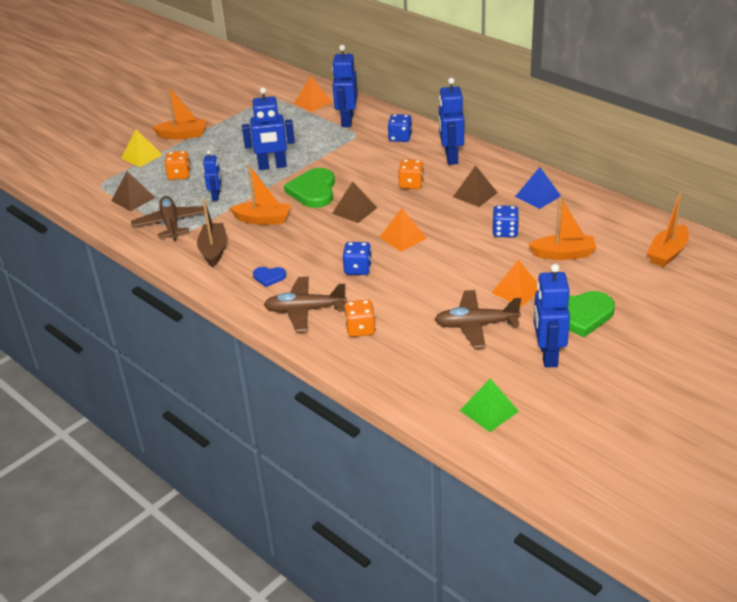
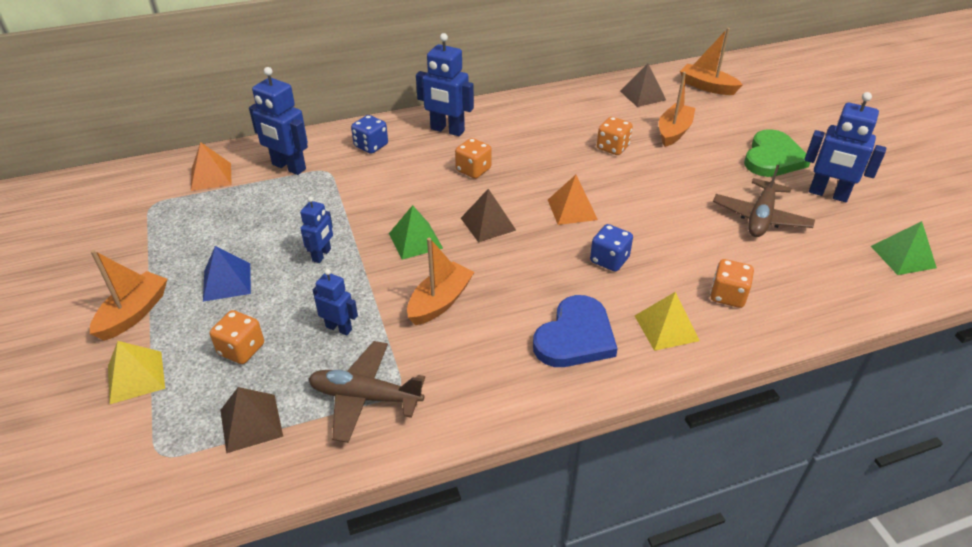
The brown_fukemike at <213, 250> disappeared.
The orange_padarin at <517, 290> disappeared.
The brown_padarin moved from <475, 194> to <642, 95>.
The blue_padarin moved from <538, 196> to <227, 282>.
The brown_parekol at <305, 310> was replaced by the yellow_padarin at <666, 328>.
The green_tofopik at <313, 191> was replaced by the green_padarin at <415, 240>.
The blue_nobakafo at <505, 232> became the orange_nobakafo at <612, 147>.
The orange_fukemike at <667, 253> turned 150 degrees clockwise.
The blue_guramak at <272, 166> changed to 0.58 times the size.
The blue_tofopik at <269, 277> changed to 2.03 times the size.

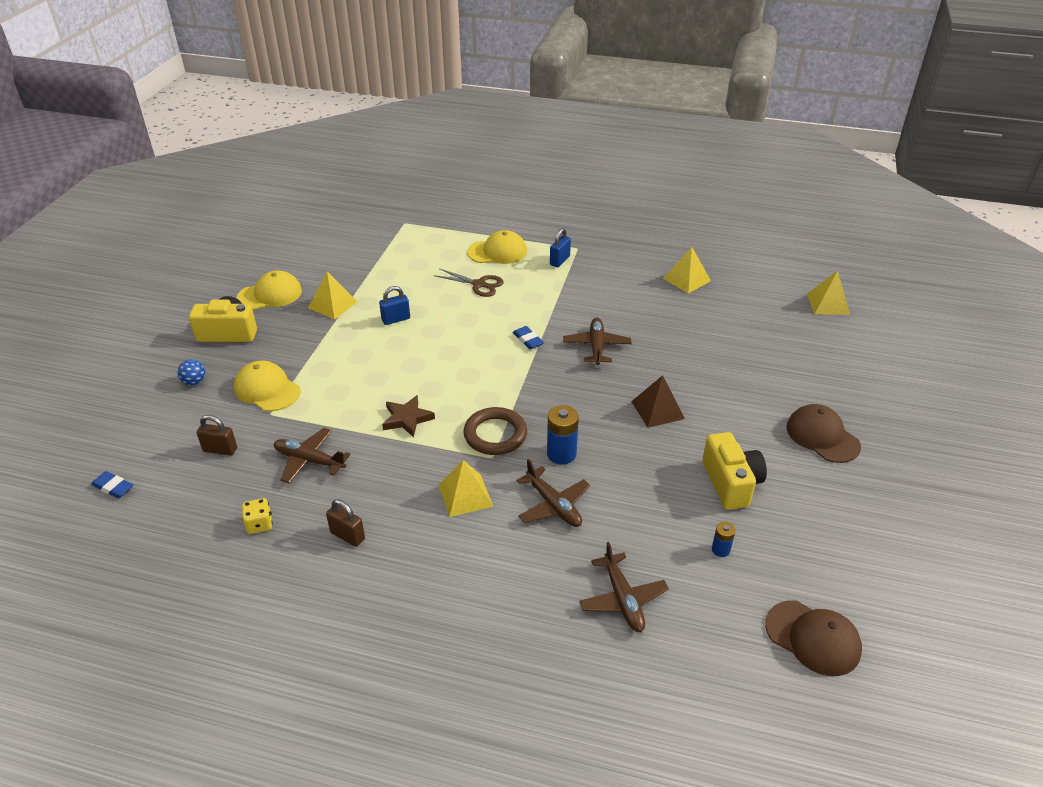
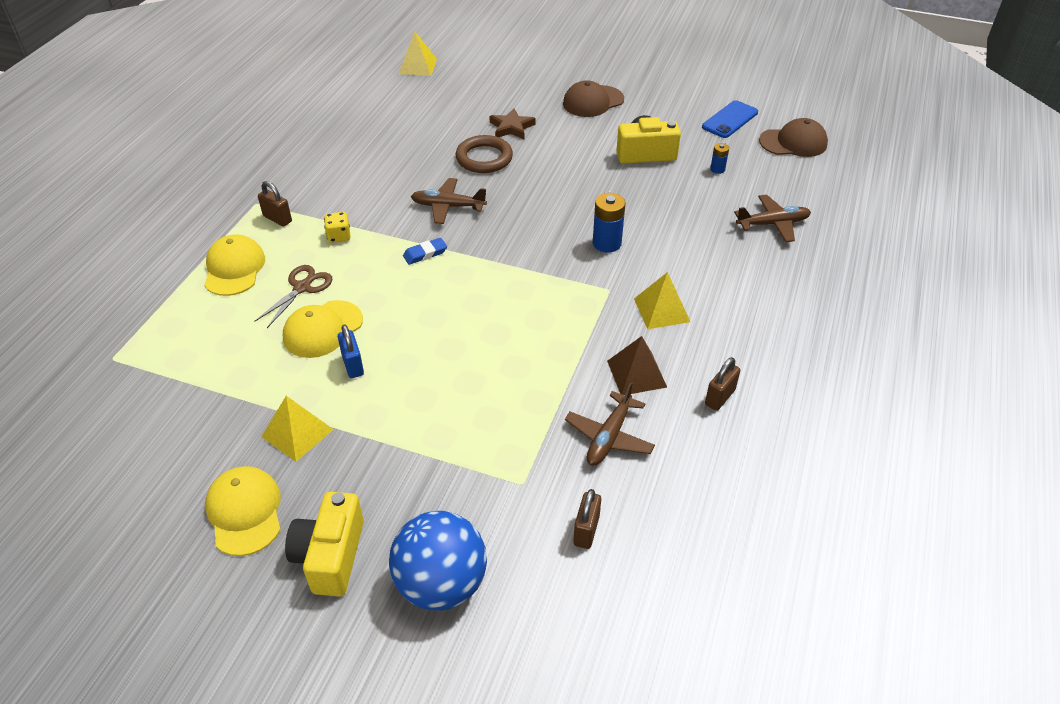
The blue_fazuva at <113, 487> disappeared.
The brown_parekol at <553, 505> disappeared.
The yellow_padarin at <686, 279> disappeared.
The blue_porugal at <729, 120> appeared.
The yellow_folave moved from <267, 389> to <322, 329>.
The yellow_nobakafo moved from <259, 524> to <339, 236>.
The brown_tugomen moved from <407, 419> to <511, 127>.
The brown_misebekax moved from <495, 435> to <484, 158>.
The brown_padarin moved from <657, 410> to <636, 374>.
The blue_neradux at <559, 261> became the brown_neradux at <277, 219>.
The brown_folave at <813, 638> turned 45 degrees clockwise.
The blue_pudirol at <194, 382> changed to 2.46 times the size.

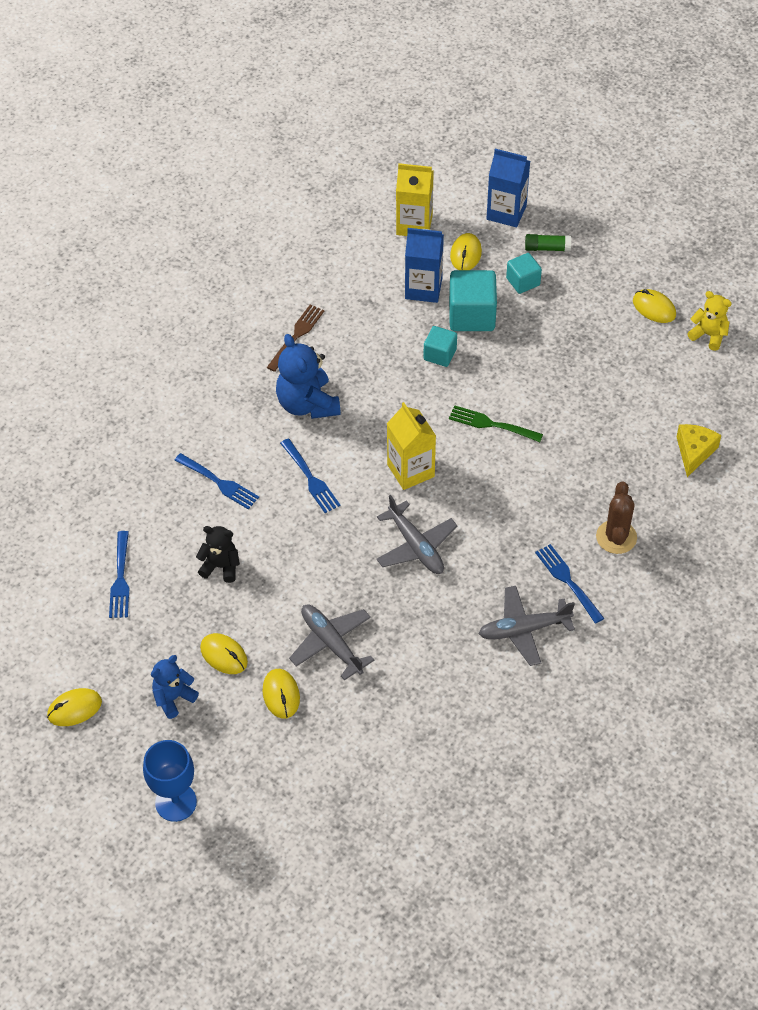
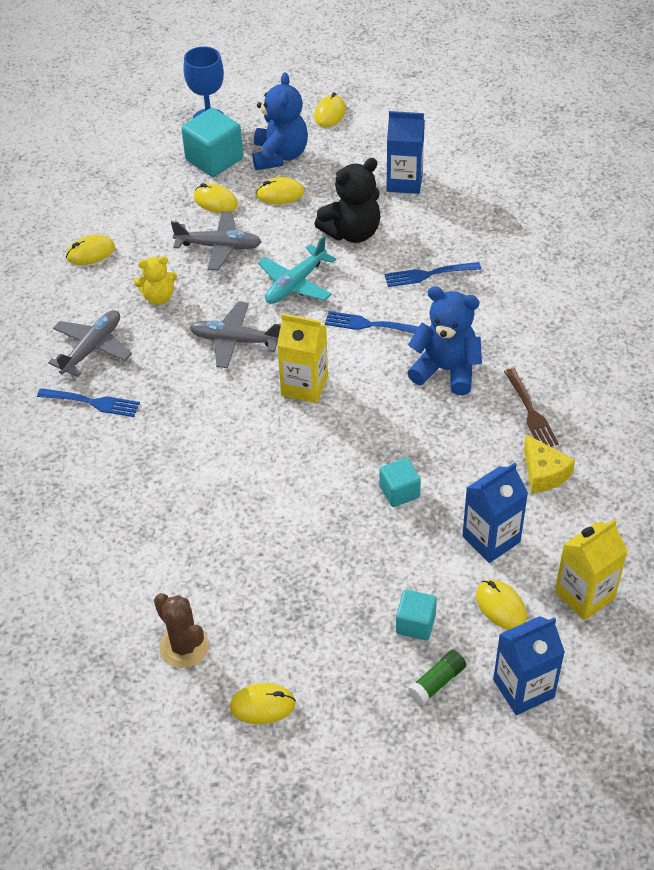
The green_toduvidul at <491, 424> disappeared.
The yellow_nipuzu at <90, 253> appeared.
The turquoise_parekol at <295, 284> appeared.
The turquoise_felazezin moved from <472, 315> to <214, 159>.
The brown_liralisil moved from <616, 537> to <184, 647>.
The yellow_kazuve moved from <694, 452> to <543, 473>.
The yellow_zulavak moved from <708, 335> to <158, 297>.
The blue_toduvidul at <120, 579> was replaced by the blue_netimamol at <404, 182>.
The blue_zulavak at <173, 698> changed to 1.65 times the size.
The black_zulavak at <221, 566> changed to 1.65 times the size.

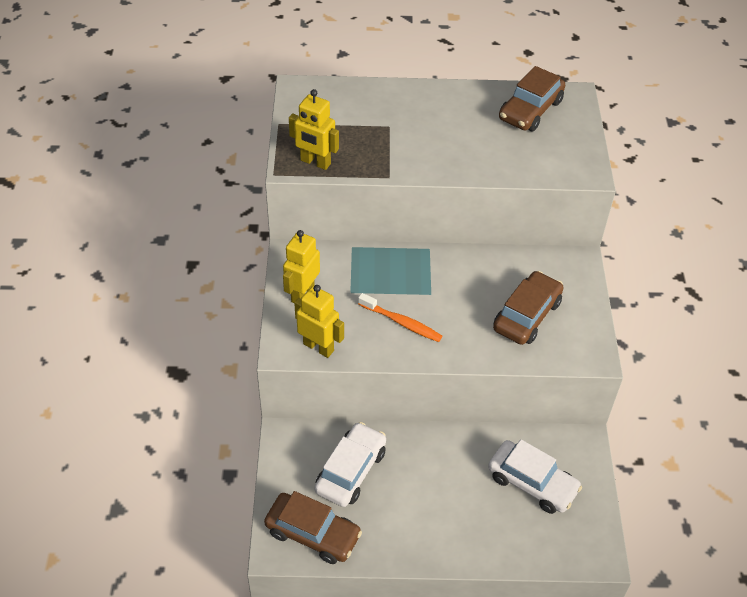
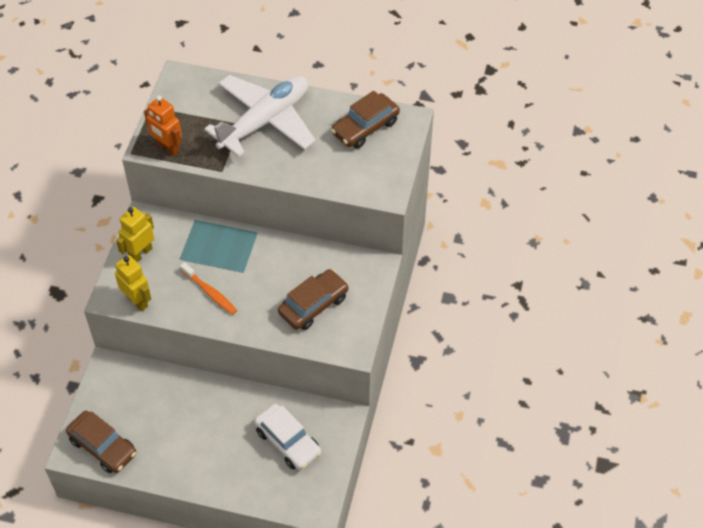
The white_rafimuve at <350, 471> disappeared.
The white_parekol at <265, 121> appeared.
The yellow_guramak at <315, 162> became the orange_guramak at <167, 148>.

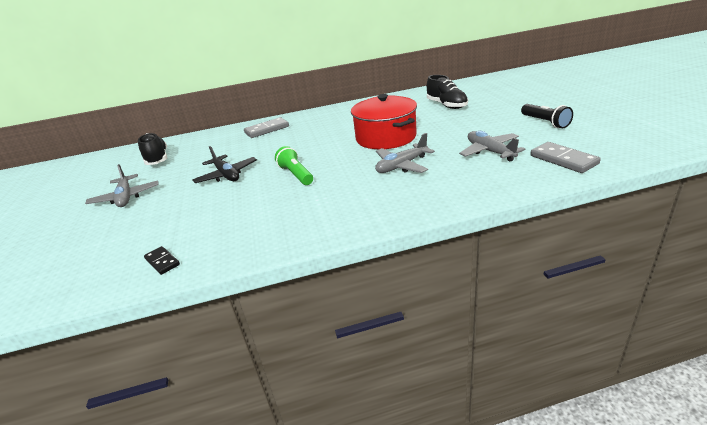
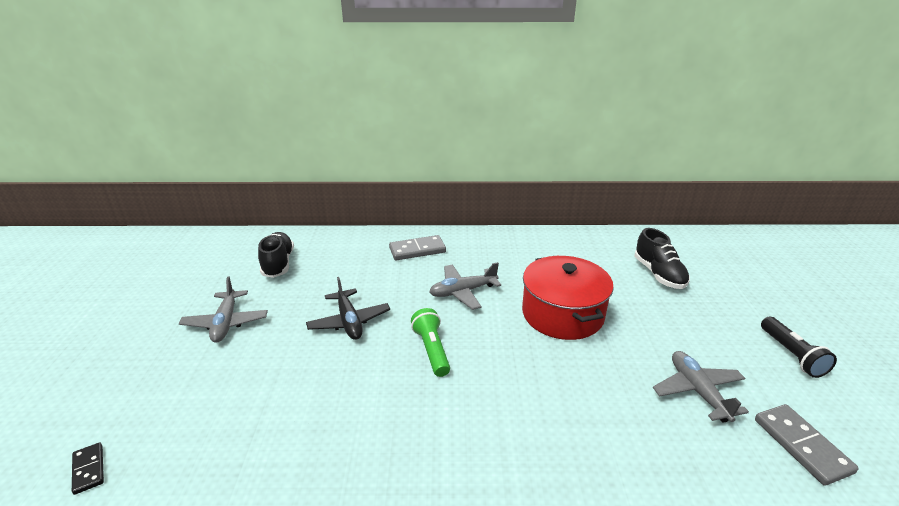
The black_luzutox moved from <162, 262> to <88, 469>.
The grey_parekol moved from <402, 166> to <463, 292>.

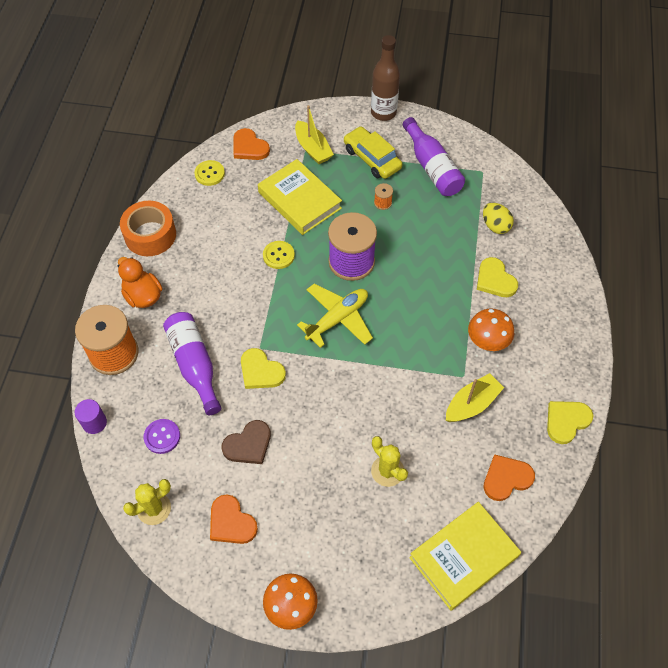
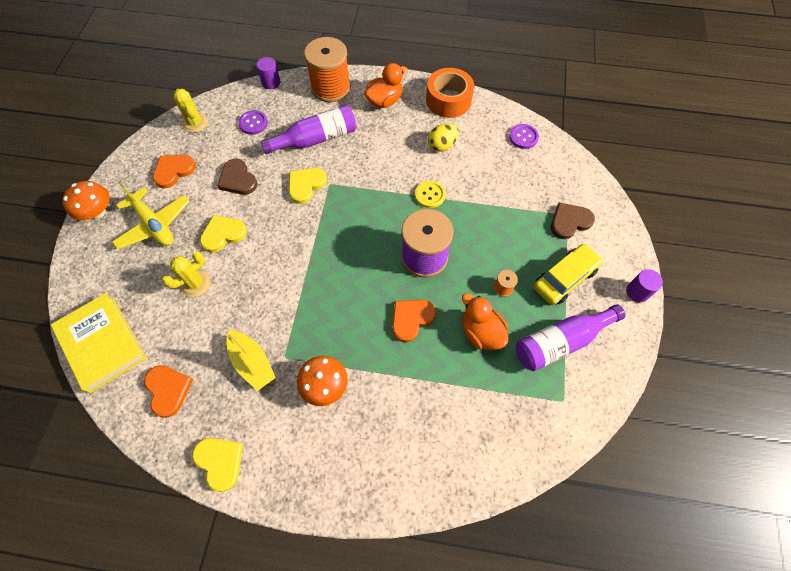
The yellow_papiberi at <299, 200> disappeared.
The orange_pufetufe at <481, 332> appeared.
The orange_tofopik moved from <249, 147> to <411, 319>.
The yellow_parekol moved from <337, 319> to <154, 225>.
The yellow_tofopik moved from <495, 280> to <223, 234>.
The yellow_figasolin moved from <495, 226> to <442, 145>.
The yellow_fukemike at <313, 149> was replaced by the brown_tofopik at <569, 221>.
The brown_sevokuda at <383, 113> was replaced by the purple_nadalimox at <637, 292>.
The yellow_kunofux at <209, 174> became the purple_kunofux at <523, 137>.

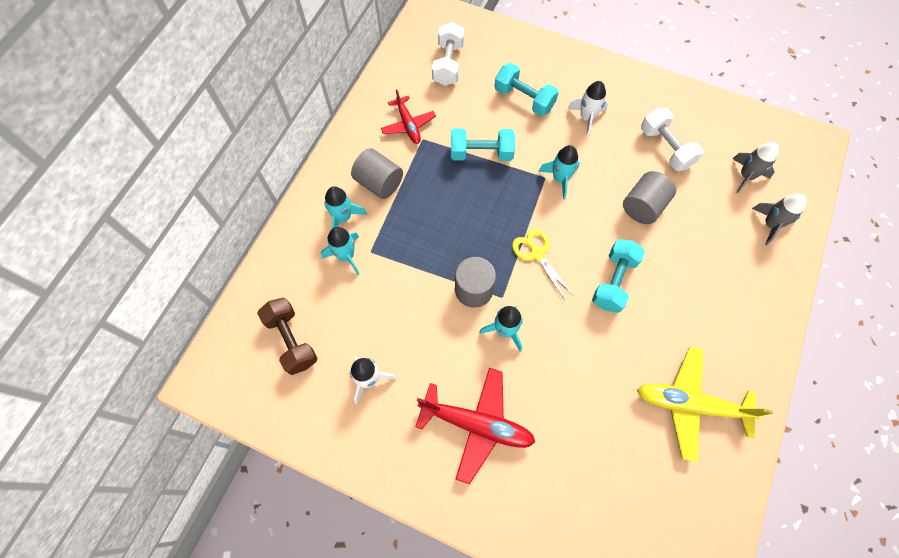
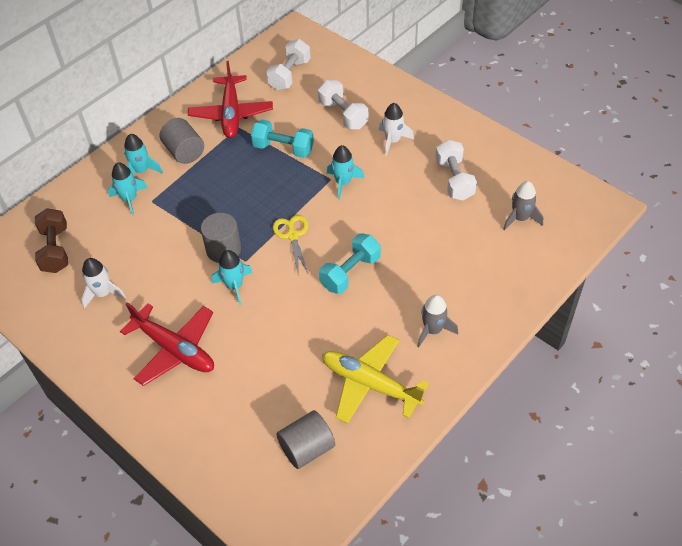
The grey_nadalimox moved from <643, 206> to <307, 448>.
The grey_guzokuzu moved from <770, 224> to <433, 330>.
The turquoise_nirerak at <524, 99> became the white_nirerak at <343, 115>.
The red_parekol at <408, 125> changed to 1.64 times the size.

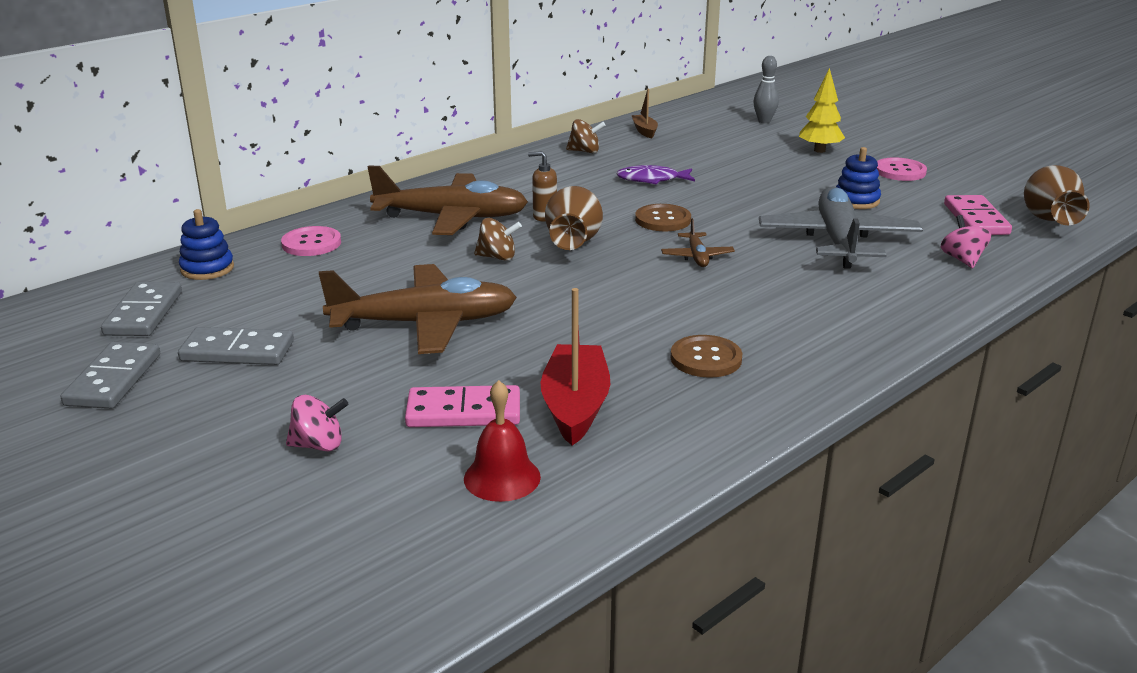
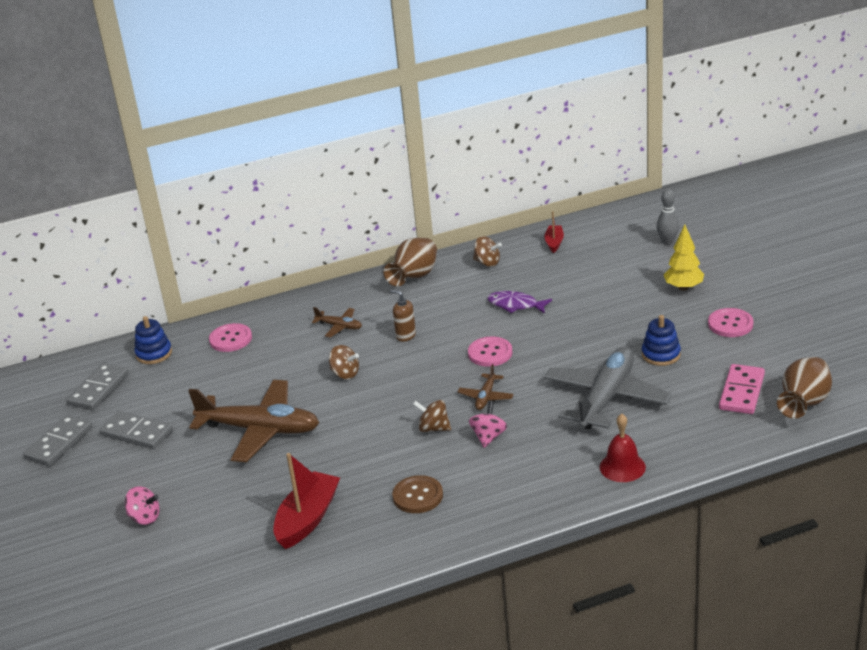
The pink_luzutox at <463, 412> disappeared.
The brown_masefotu at <433, 428> appeared.
The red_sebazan moved from <502, 477> to <622, 467>.
The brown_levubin moved from <573, 244> to <414, 277>.
The pink_masefotu moved from <962, 259> to <488, 437>.
The brown_fukemike at <644, 131> became the red_fukemike at <554, 242>.
The brown_kunofux at <663, 220> became the pink_kunofux at <490, 353>.
The brown_parekol at <452, 217> changed to 0.44 times the size.

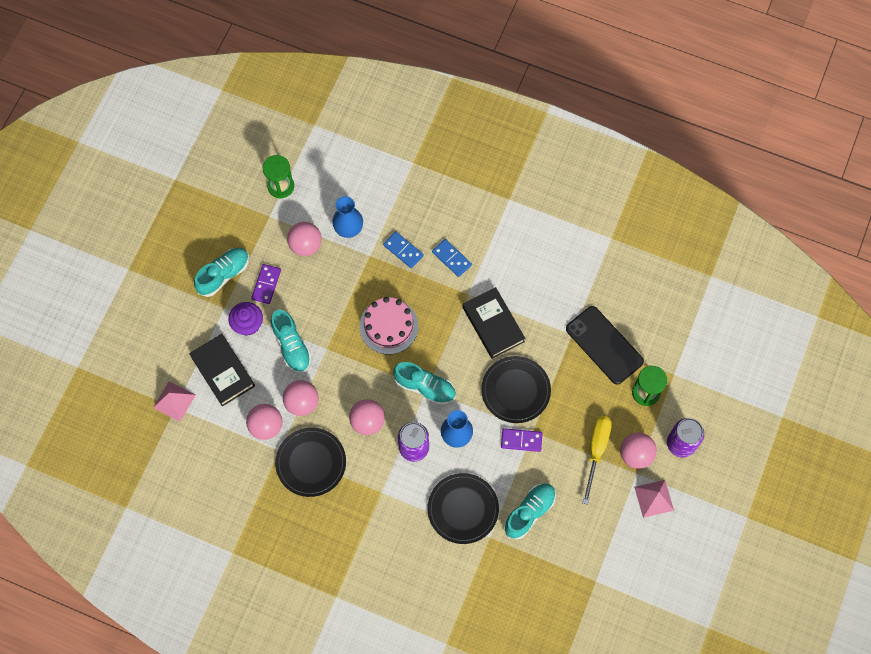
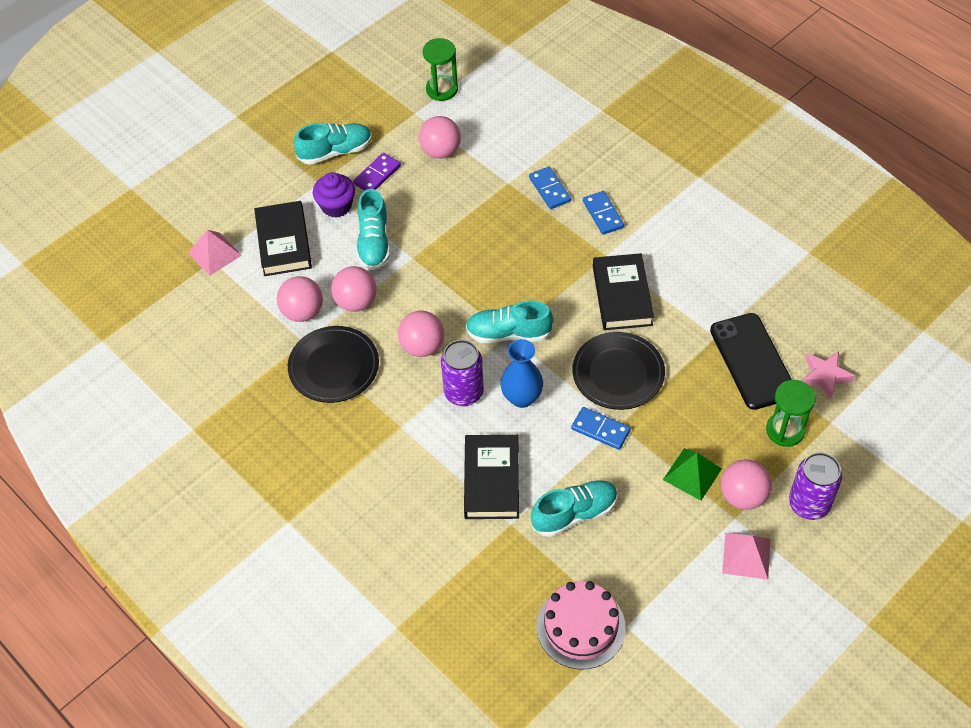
The blue_levubin at <348, 229> disappeared.
The pink_tugomen at <825, 376> appeared.
The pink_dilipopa moved from <388, 326> to <581, 627>.
The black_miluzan at <463, 509> was replaced by the black_papiberi at <491, 480>.
The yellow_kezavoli at <596, 451> was replaced by the green_padarin at <692, 474>.
The purple_luzutox at <521, 440> became the blue_luzutox at <600, 430>.
The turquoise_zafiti at <425, 387> turned 135 degrees clockwise.

